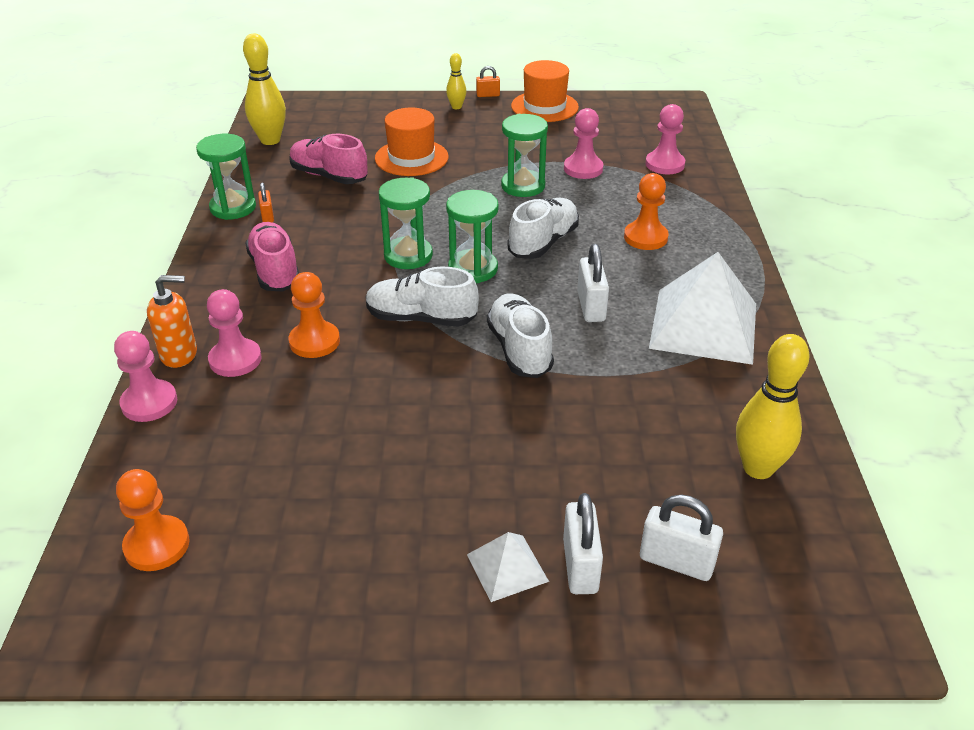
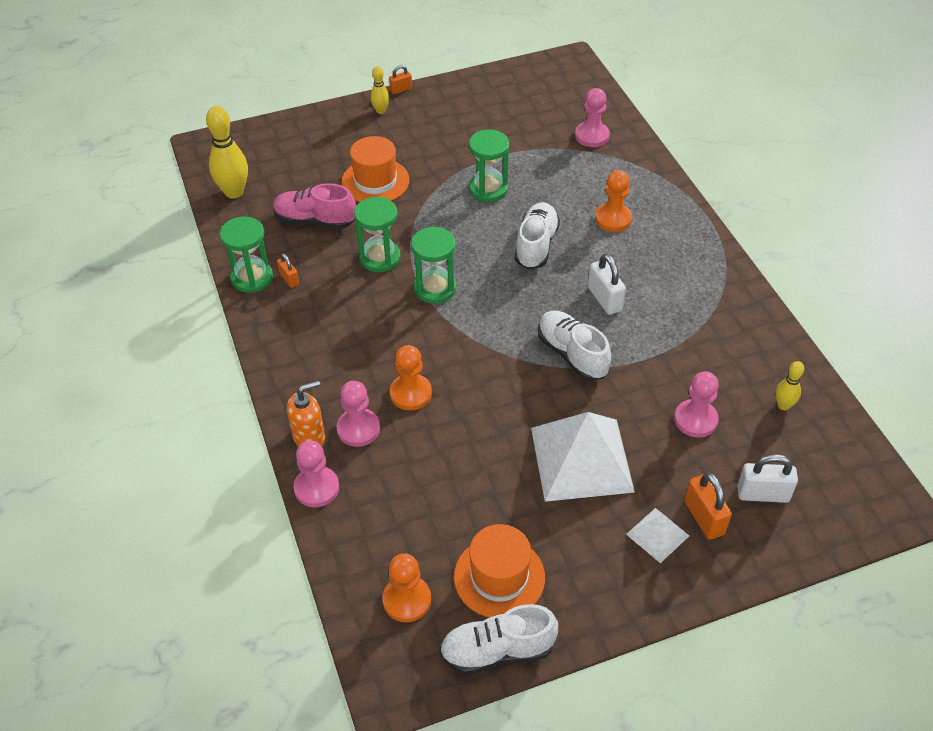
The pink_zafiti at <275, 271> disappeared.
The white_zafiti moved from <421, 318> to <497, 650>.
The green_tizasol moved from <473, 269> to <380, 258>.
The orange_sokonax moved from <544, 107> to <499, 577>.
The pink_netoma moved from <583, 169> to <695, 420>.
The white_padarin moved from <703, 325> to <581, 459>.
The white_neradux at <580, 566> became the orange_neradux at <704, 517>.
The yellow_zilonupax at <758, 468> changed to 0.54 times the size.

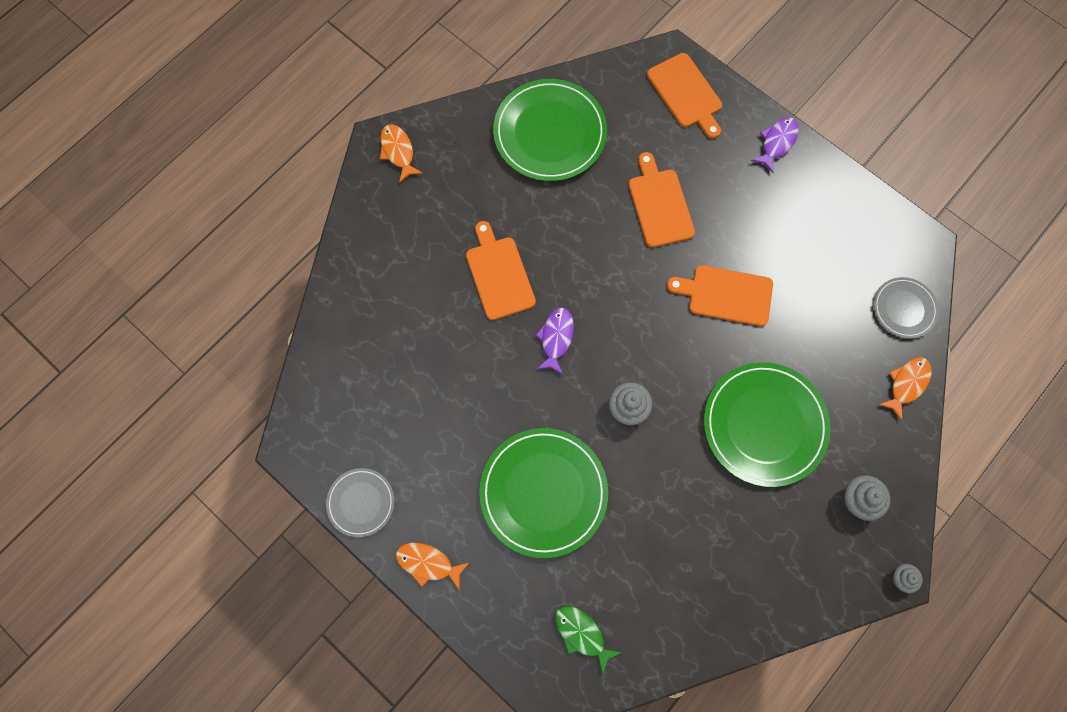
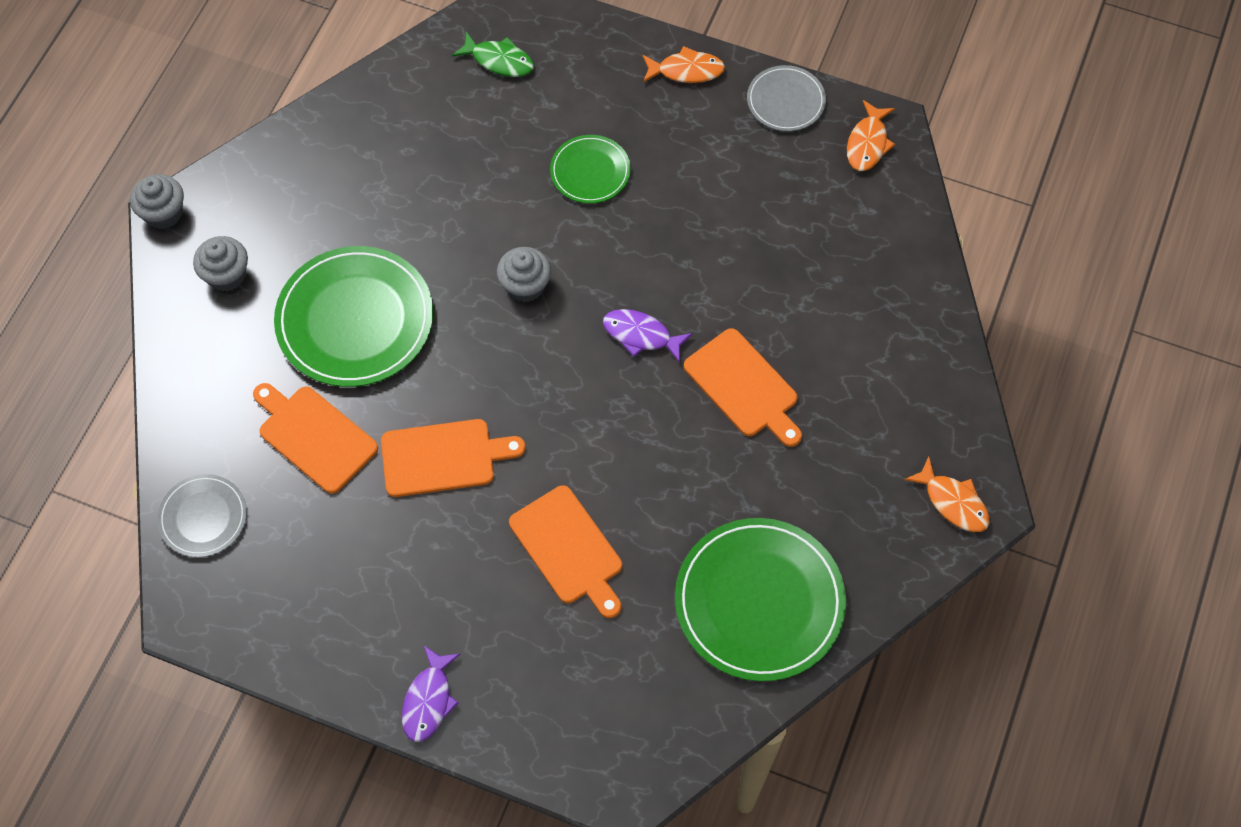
The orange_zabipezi moved from <686, 94> to <314, 436>.
The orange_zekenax moved from <906, 384> to <868, 143>.
The purple_zekenax at <556, 338> turned 120 degrees clockwise.
The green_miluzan at <543, 492> changed to 0.53 times the size.
The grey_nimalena at <900, 578> changed to 1.59 times the size.

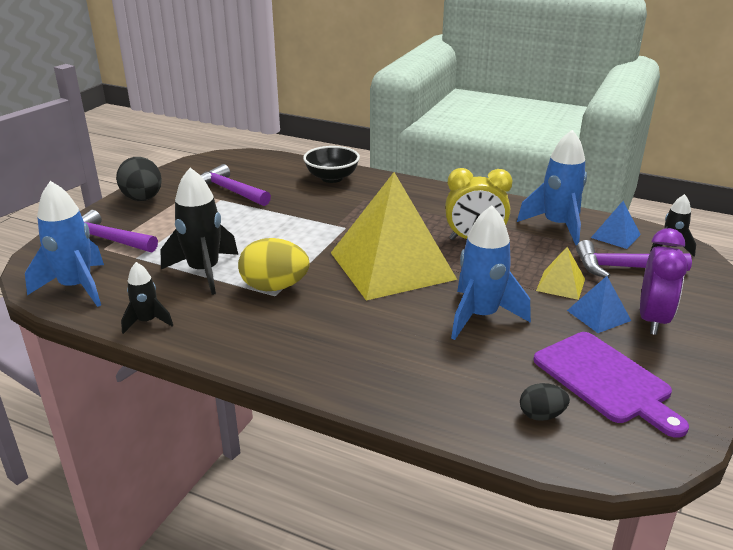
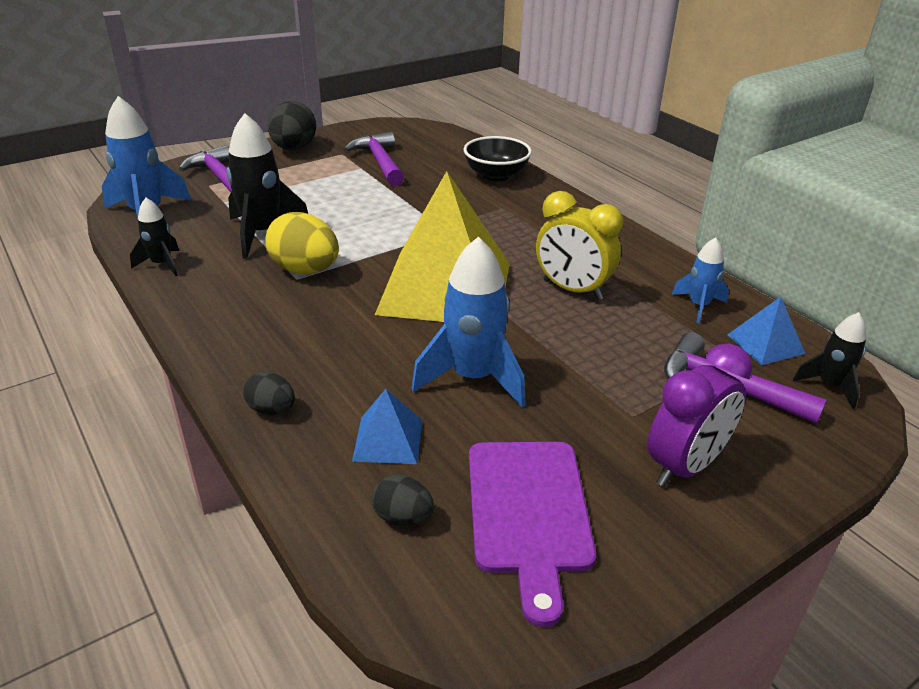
The yellow_padarin at <560, 284> disappeared.
The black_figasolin at <271, 409> appeared.
The blue_padarin moved from <598, 315> to <388, 440>.
The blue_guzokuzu at <557, 226> changed to 0.56 times the size.

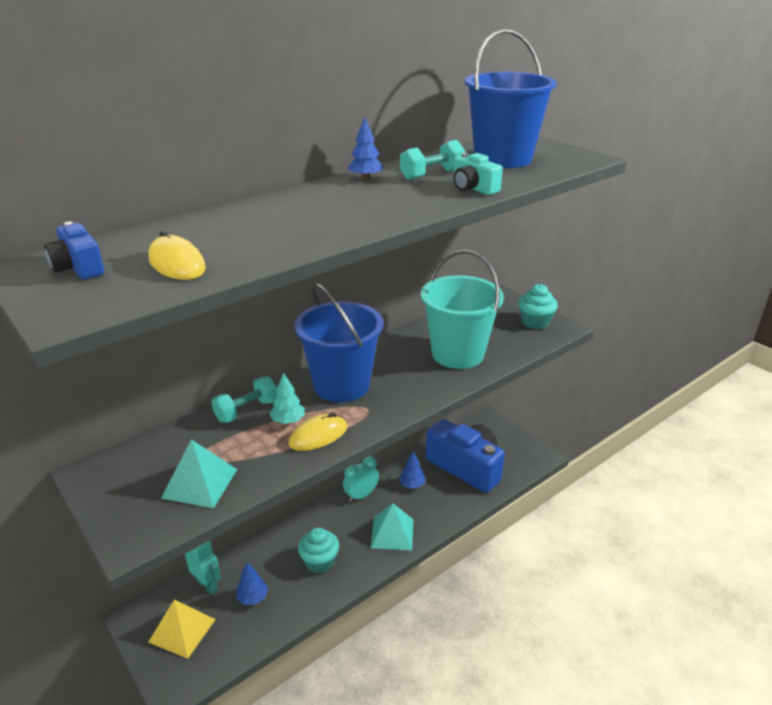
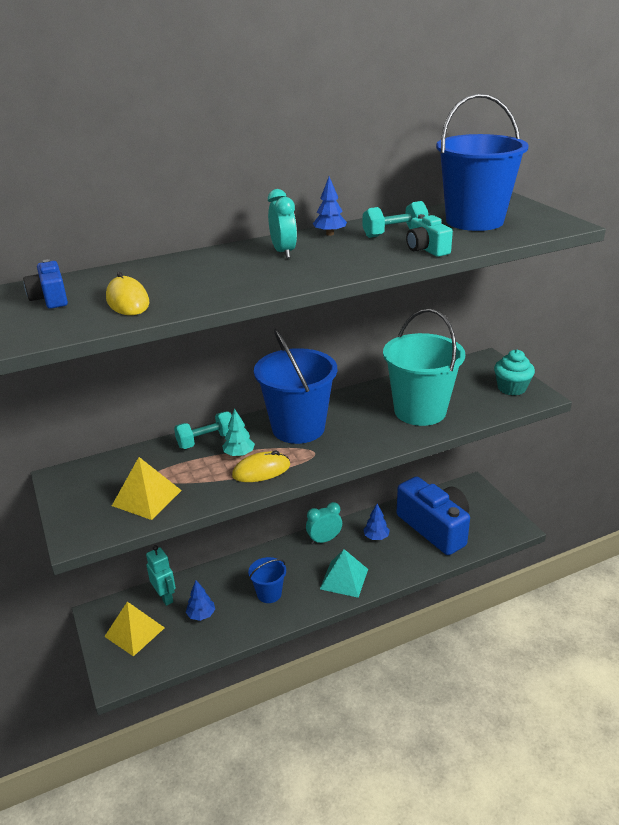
The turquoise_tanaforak at <283, 252> appeared.
The turquoise_nimalena at <319, 562> was replaced by the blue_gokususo at <269, 593>.
The turquoise_padarin at <200, 483> became the yellow_padarin at <146, 498>.

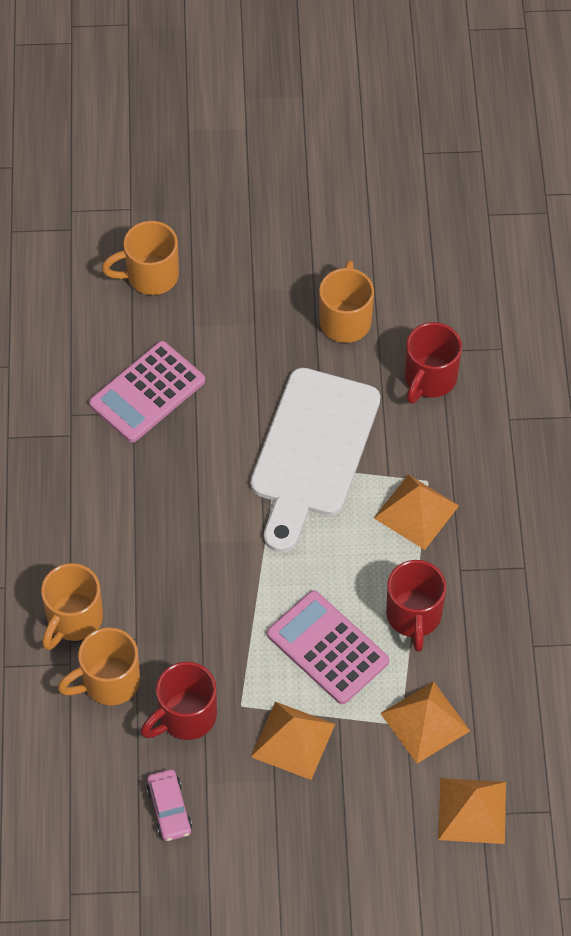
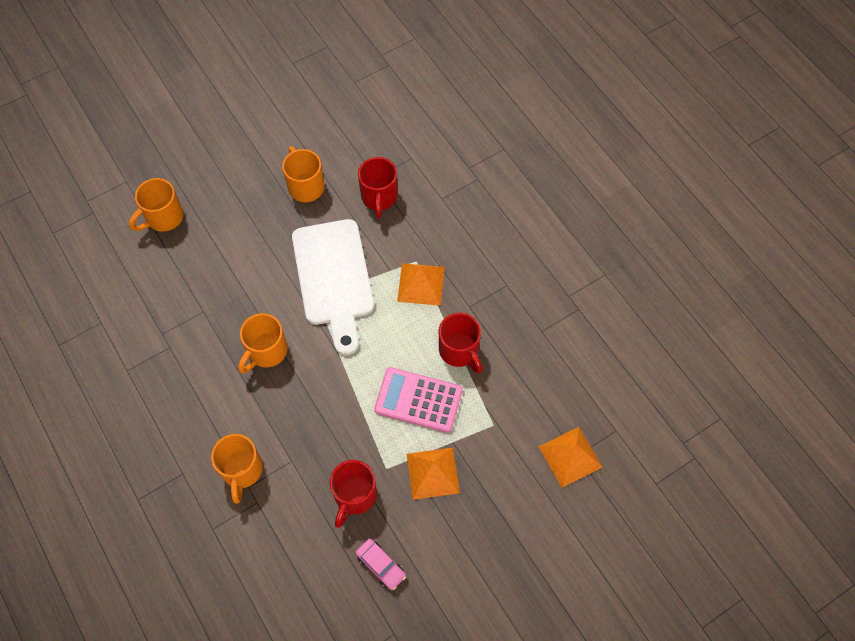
The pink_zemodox at <147, 392> disappeared.
The orange_padarin at <425, 721> disappeared.
The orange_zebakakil moved from <109, 682> to <266, 351>.

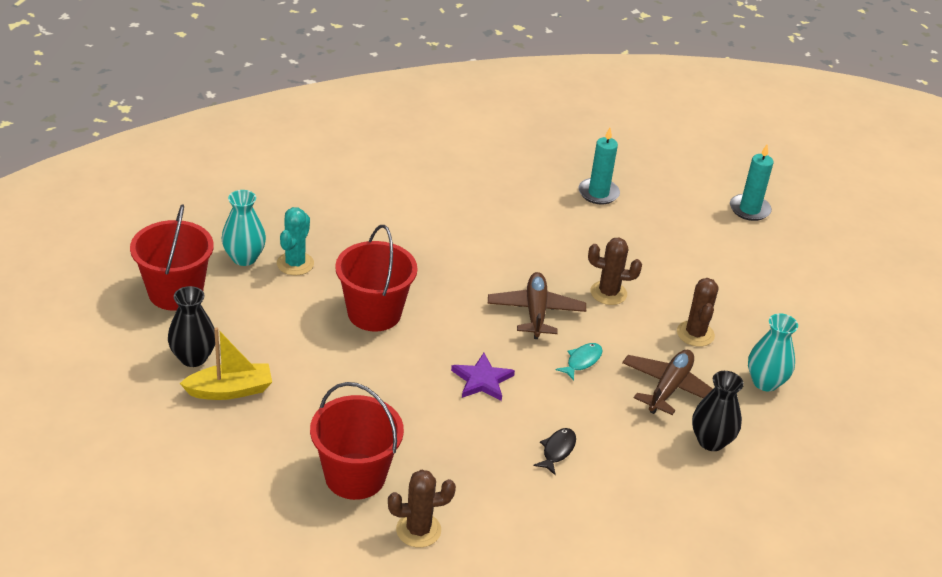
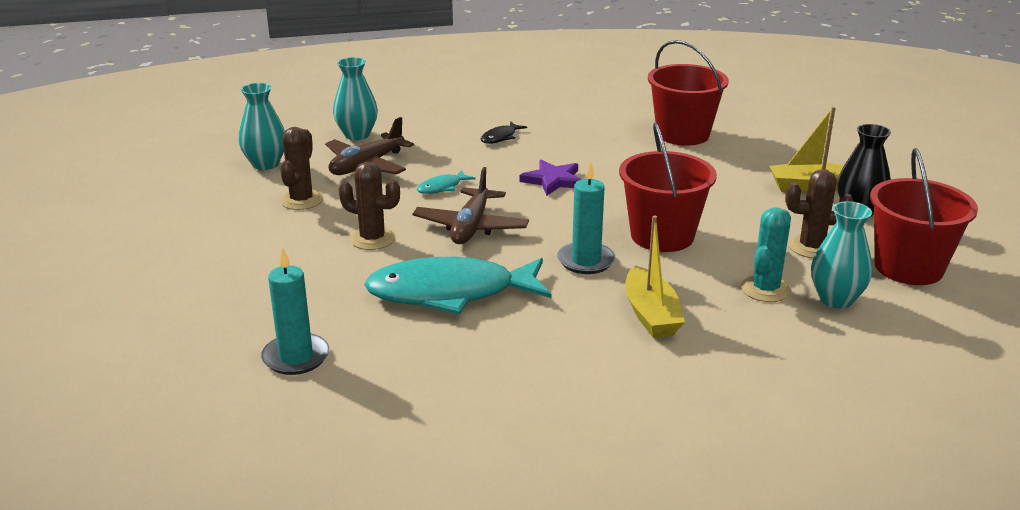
The turquoise_zekenax at <450, 293> appeared.
The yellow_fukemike at <651, 315> appeared.
The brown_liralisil moved from <418, 530> to <811, 247>.
The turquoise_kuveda moved from <749, 209> to <586, 261>.
The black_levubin at <711, 441> became the turquoise_levubin at <357, 135>.

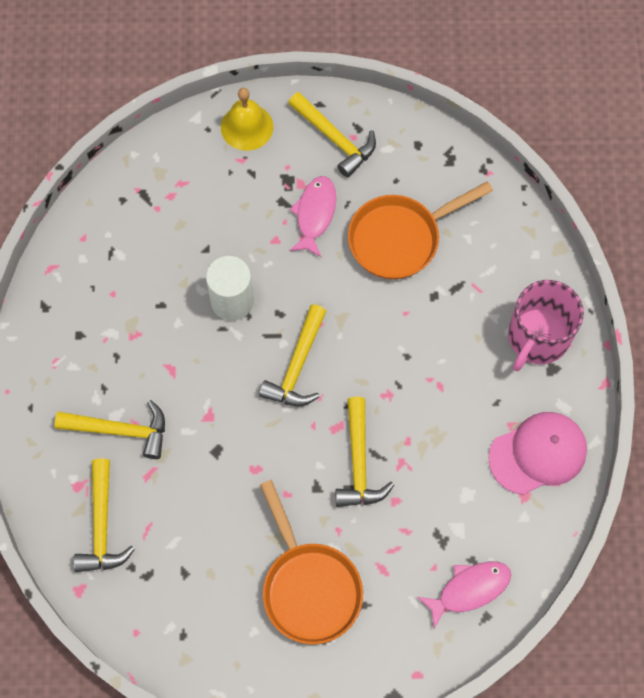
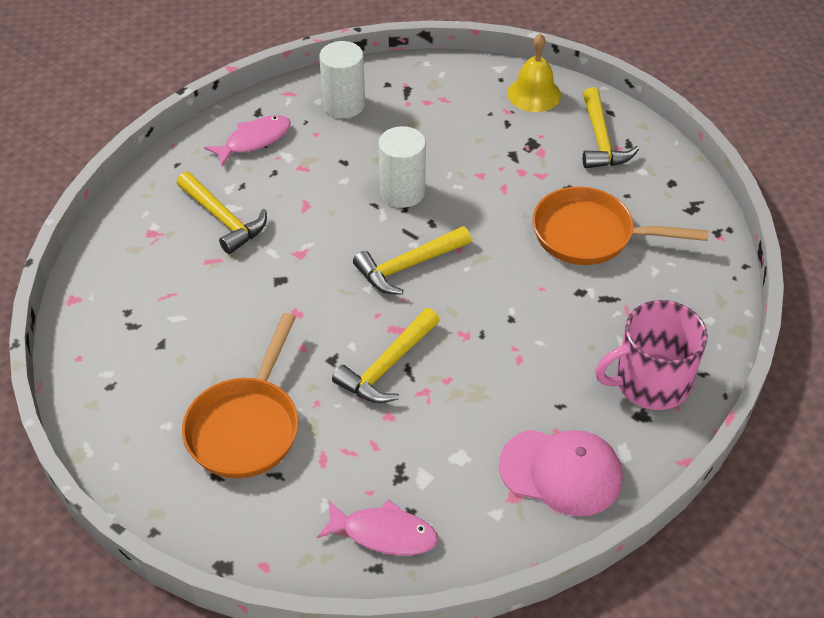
The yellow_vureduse at <102, 525> disappeared.
The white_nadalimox at <344, 105> appeared.
The pink_zekenax moved from <315, 214> to <254, 141>.

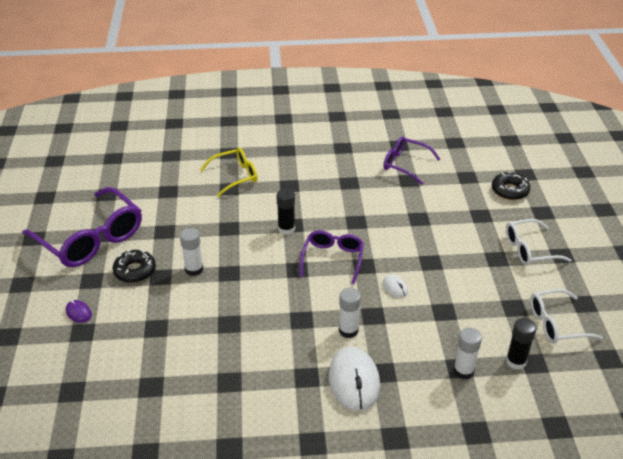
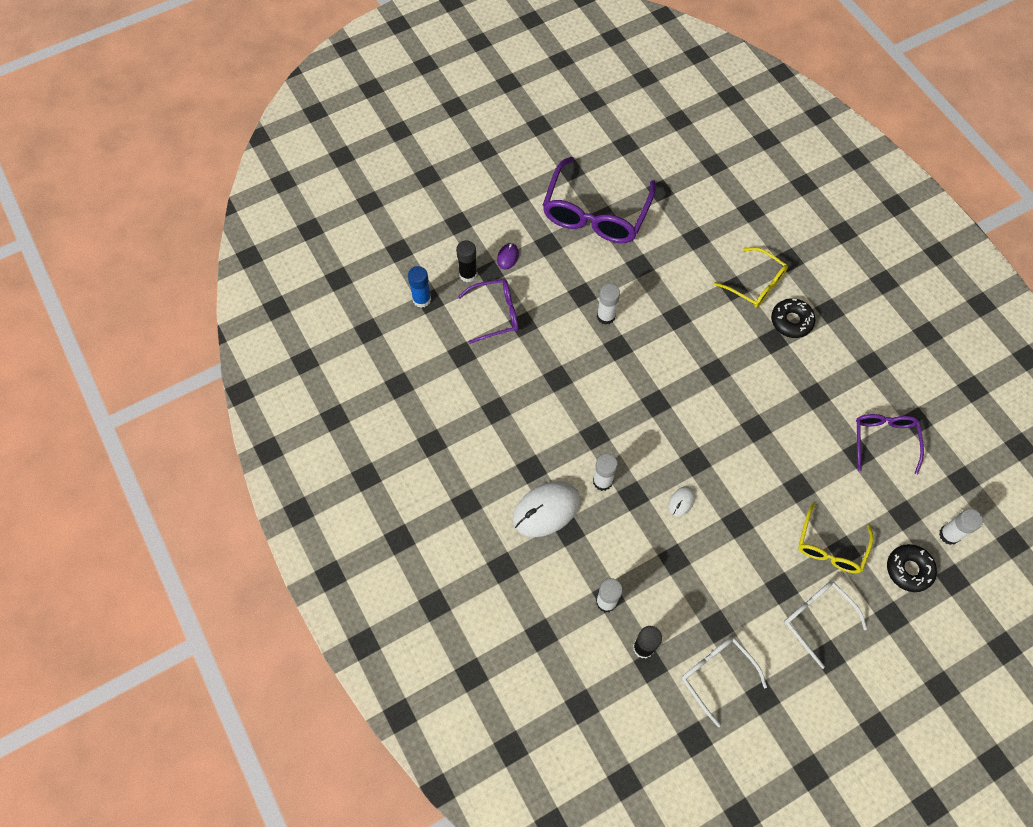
The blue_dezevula at <421, 299> appeared.
The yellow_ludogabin at <830, 547> appeared.
The white_dezevula at <949, 535> appeared.
The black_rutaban moved from <135, 271> to <791, 321>.
The black_dezevula moved from <286, 229> to <468, 274>.
The purple_ludogabin moved from <332, 259> to <495, 314>.

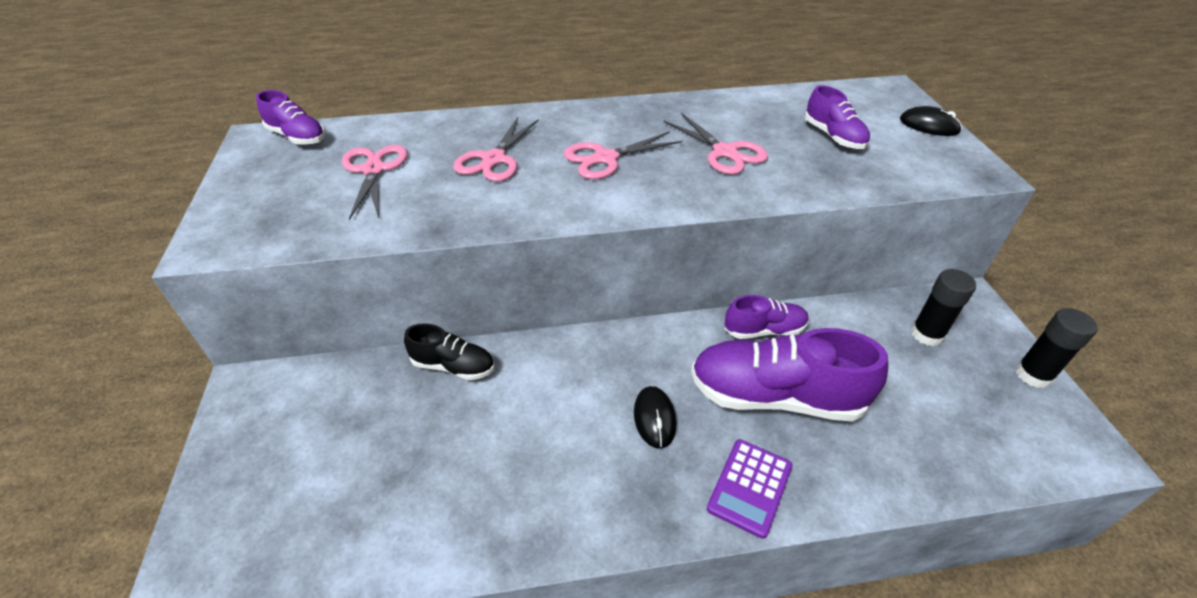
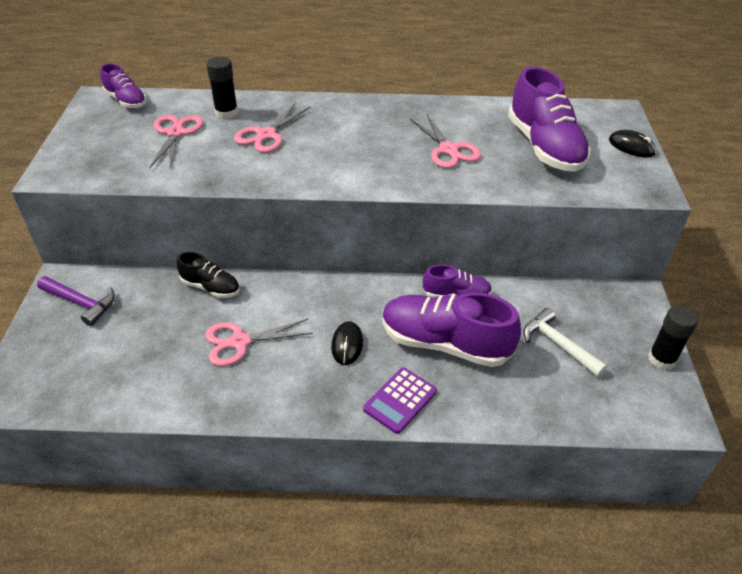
The purple_vureduse at <81, 303> appeared.
The white_vureduse at <558, 344> appeared.
The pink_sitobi moved from <605, 158> to <240, 342>.
The black_dezevula moved from <927, 334> to <226, 113>.
The purple_zafiti at <833, 136> changed to 1.85 times the size.

